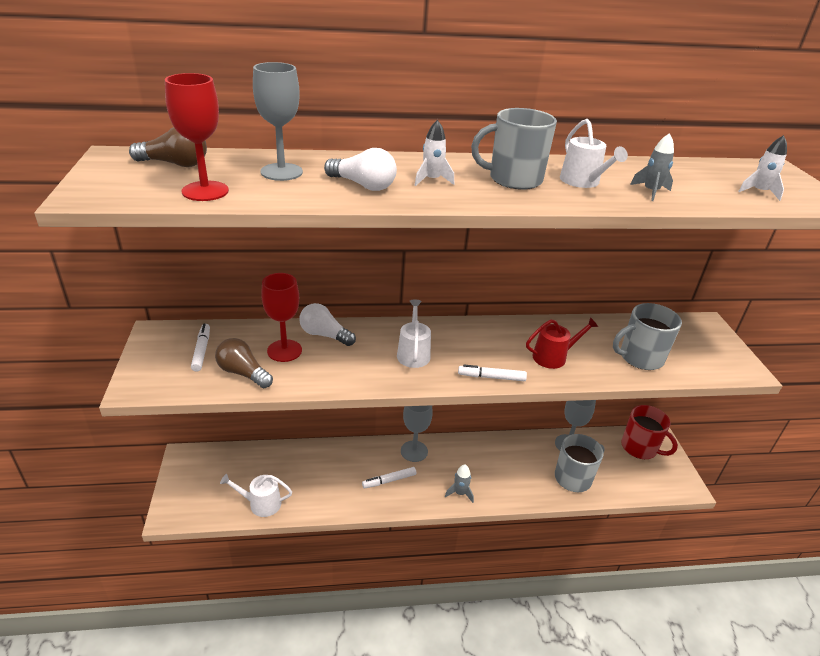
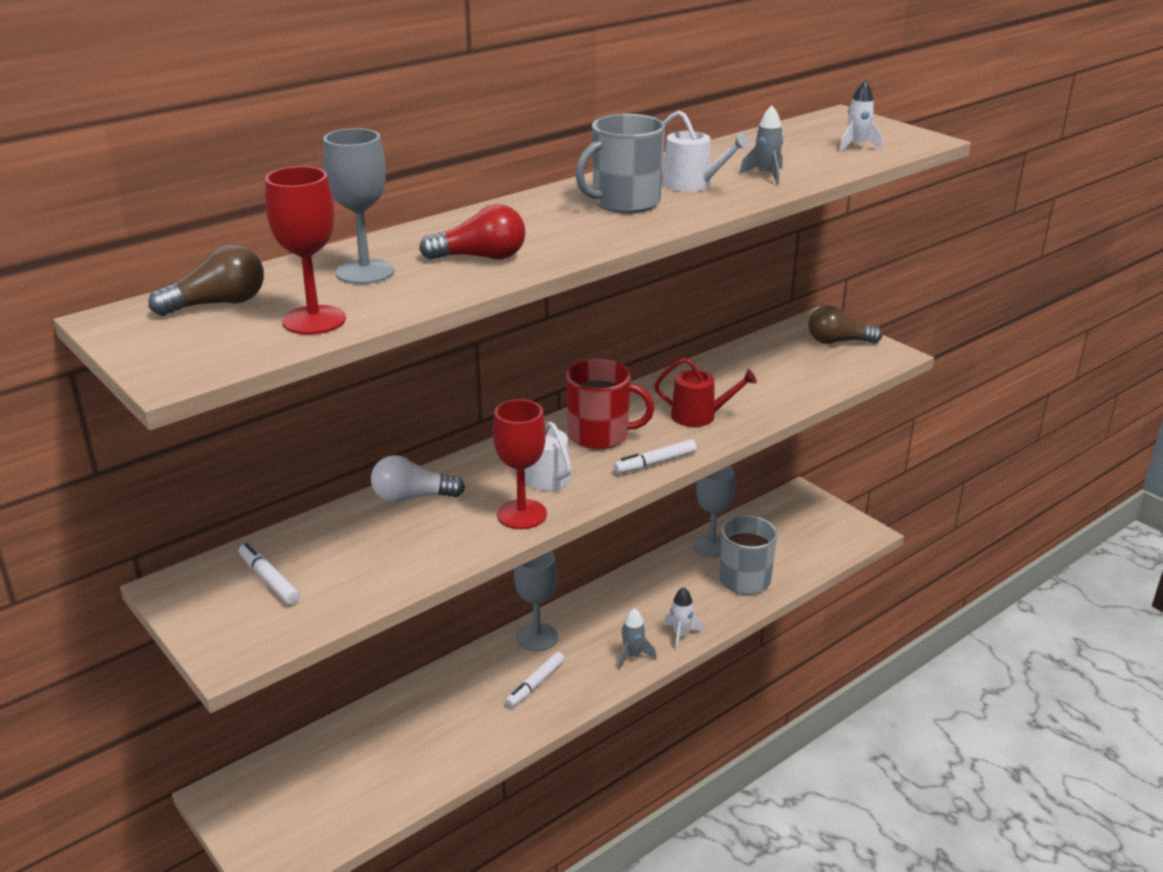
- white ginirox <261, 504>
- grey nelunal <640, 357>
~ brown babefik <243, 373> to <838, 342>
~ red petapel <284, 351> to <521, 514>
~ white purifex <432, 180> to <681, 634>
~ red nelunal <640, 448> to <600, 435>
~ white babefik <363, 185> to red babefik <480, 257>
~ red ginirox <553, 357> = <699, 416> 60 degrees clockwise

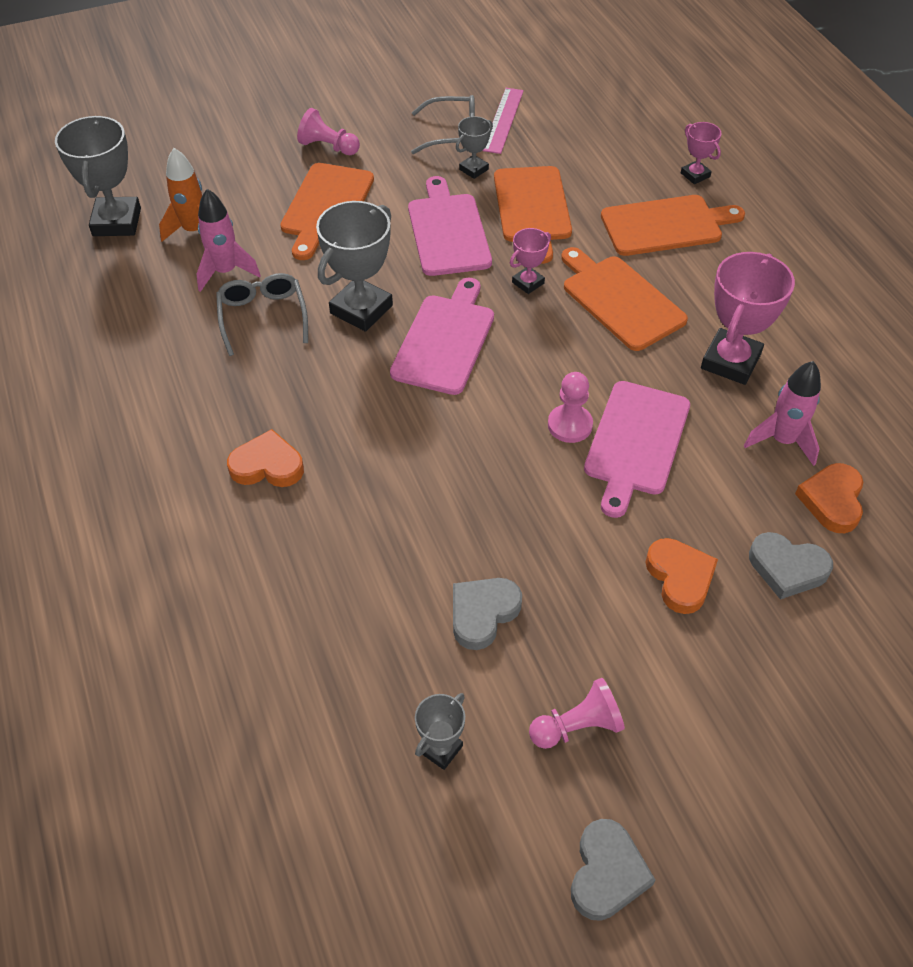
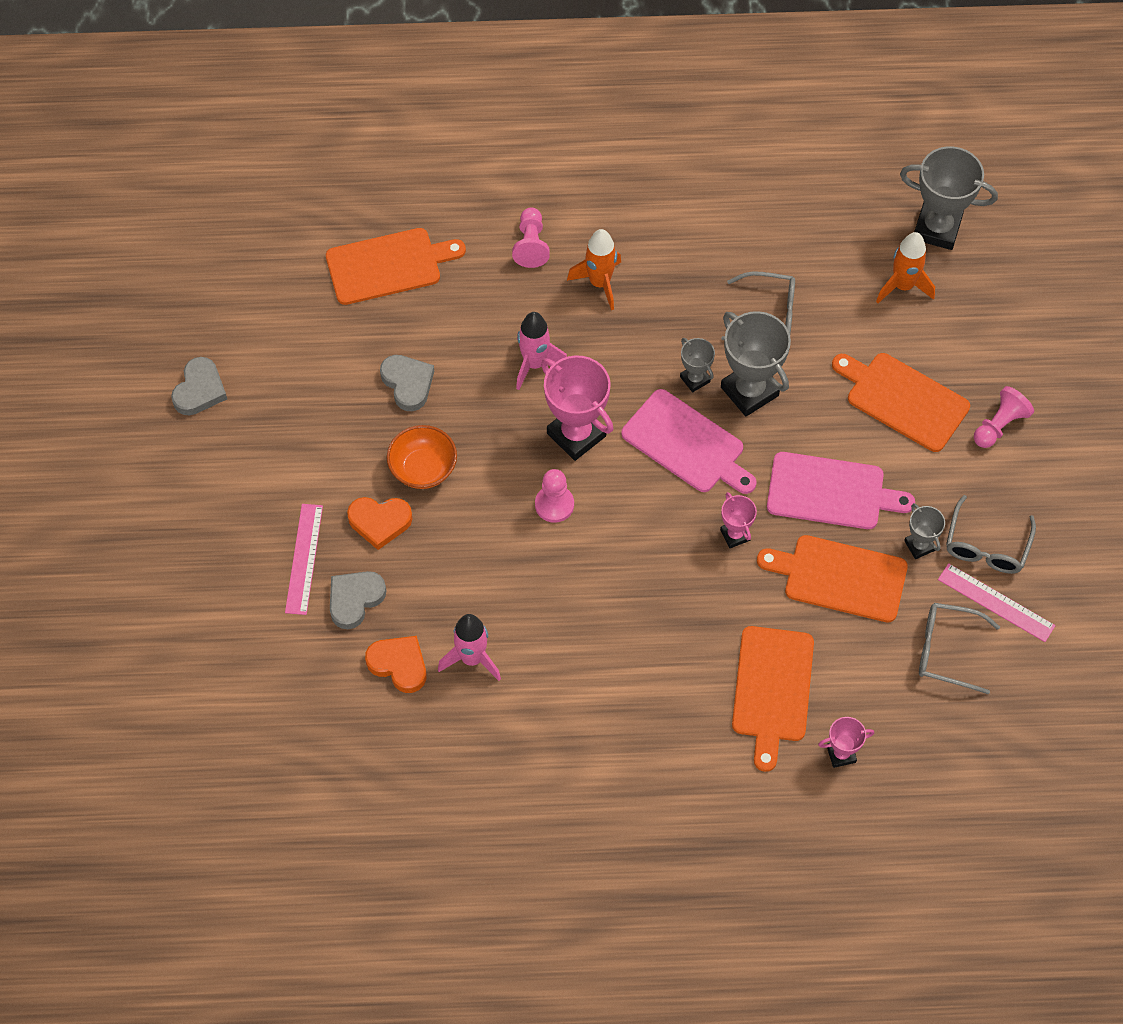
- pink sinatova <636, 442>
+ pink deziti <304, 559>
+ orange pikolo <423, 469>
+ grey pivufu <947, 651>
~ pink purifex <226, 272> to <534, 364>
~ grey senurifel <440, 749> to <695, 379>
~ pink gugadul <577, 726> to <531, 245>
~ orange sinatova <620, 300> to <388, 265>
~ pink senurifel <730, 361> to <576, 434>
~ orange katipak <267, 465> to orange purifex <599, 283>
~ grey katipak <607, 873> = <199, 390> 105 degrees counterclockwise

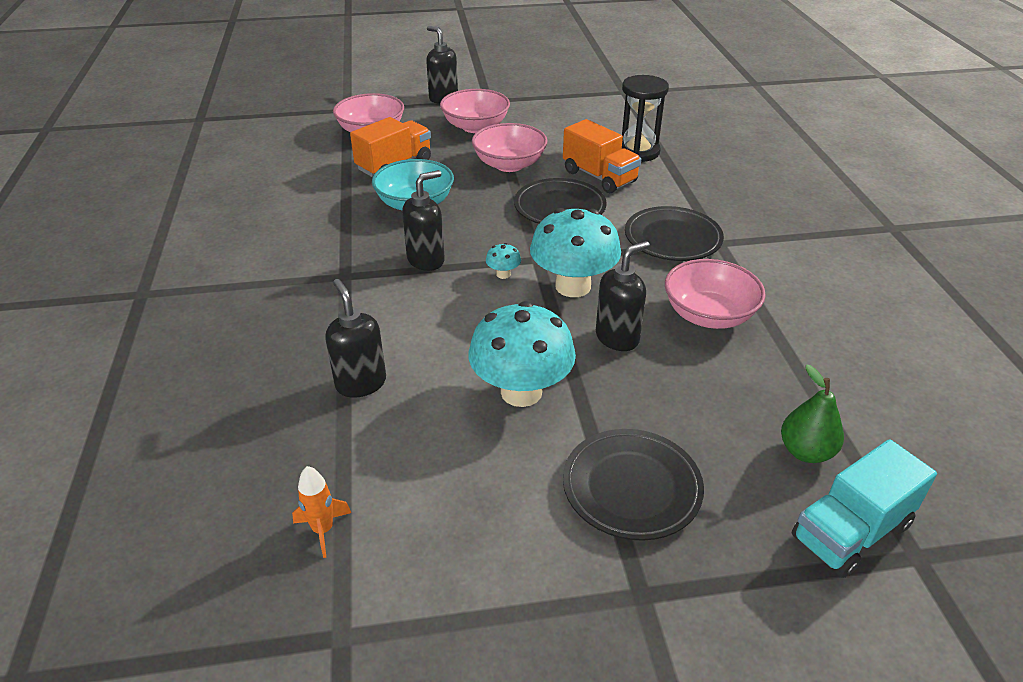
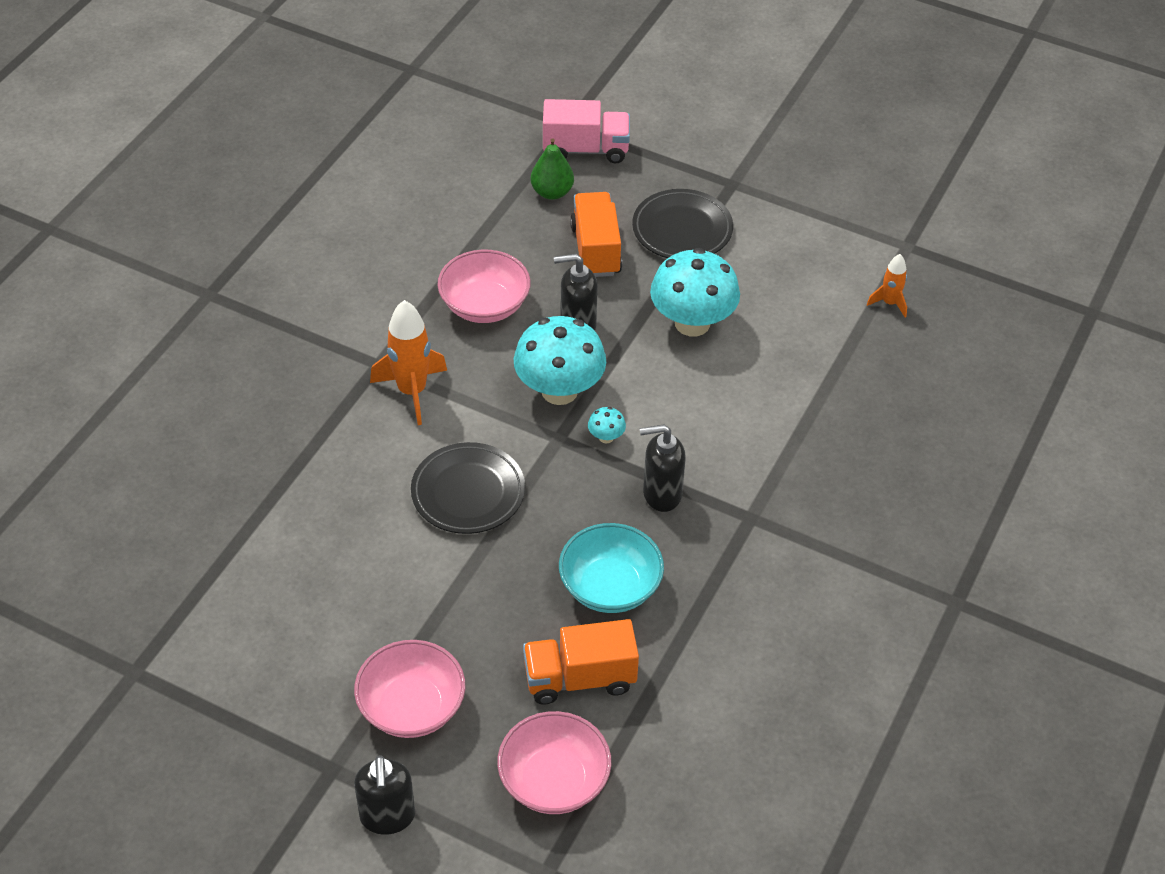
- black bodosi <361, 383>
- pink pikolo <509, 164>
- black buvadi <638, 152>
~ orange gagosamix <599, 177> to <595, 250>
~ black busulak <672, 239> to orange purifex <412, 391>
~ turquoise gagosamix <851, 532> to pink gagosamix <585, 149>

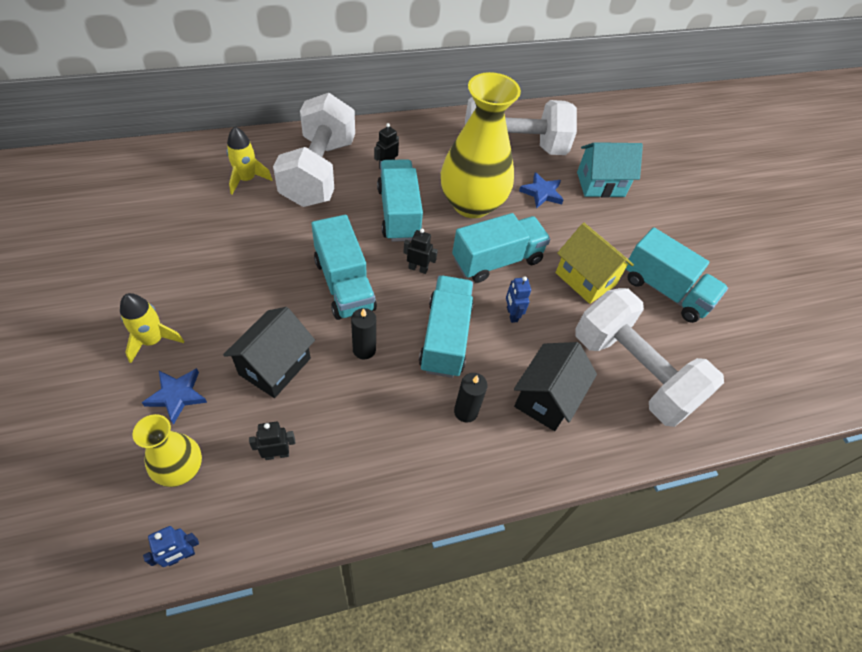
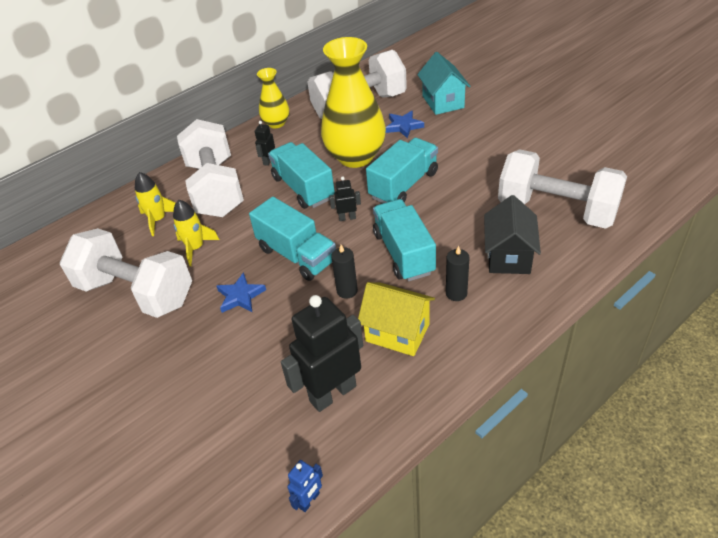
- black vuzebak <275, 366>
- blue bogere <511, 314>
- turquoise gagosamix <665, 290>
+ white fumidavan <136, 293>
~ yellow purifex <153, 340> to <196, 248>
~ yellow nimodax <180, 469> to <276, 123>
~ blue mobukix <177, 395> to <240, 296>
~ yellow vuzebak <585, 279> to <397, 332>
~ turquoise vuzebak <600, 184> = <443, 102> 75 degrees counterclockwise
~ black bogere <277, 454> = <332, 393> x2.21

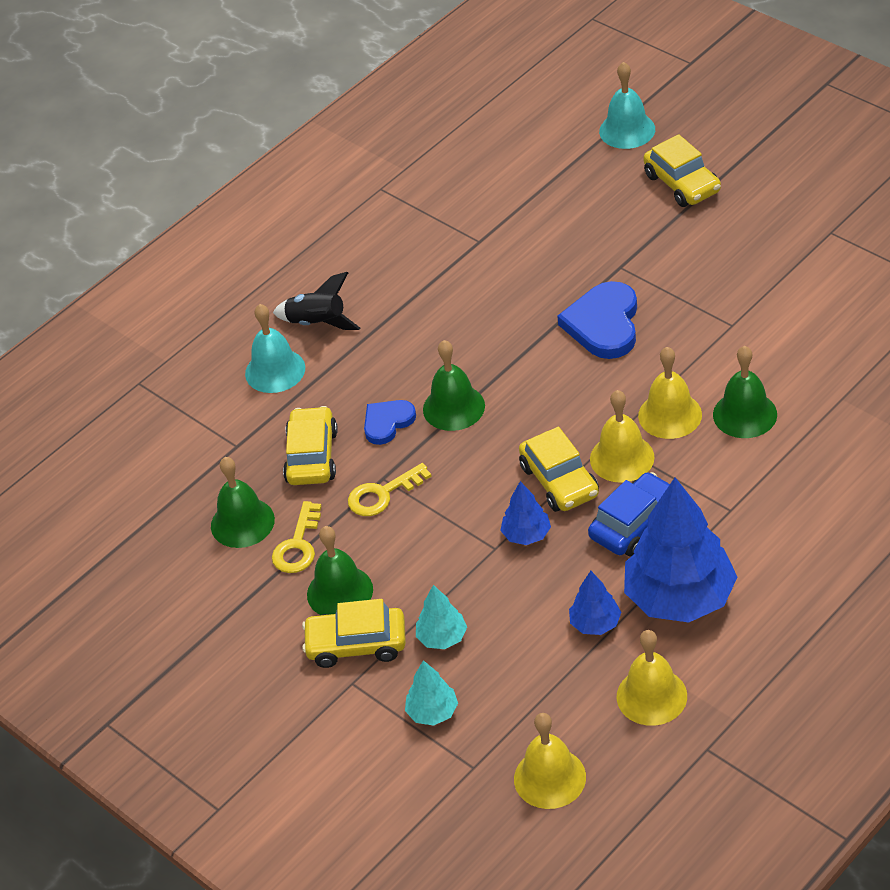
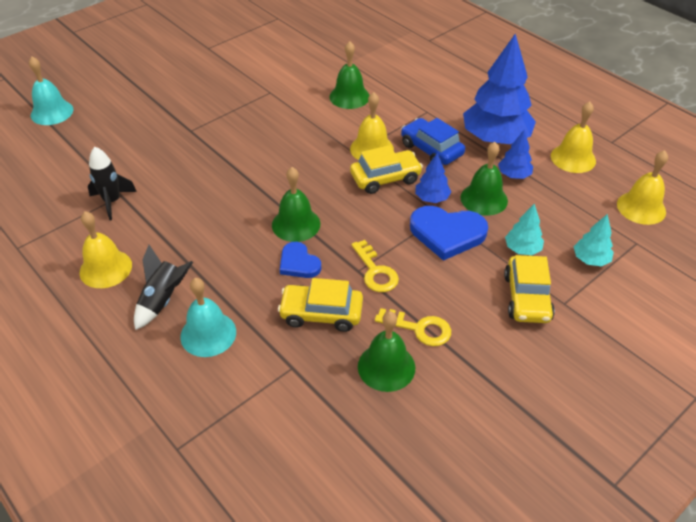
- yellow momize <682, 183>
+ black purifex <112, 202>
~ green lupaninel <340, 592> to <484, 199>
~ blue katipak <604, 324> to <447, 233>
~ yellow lupaninel <670, 415> to <105, 268>

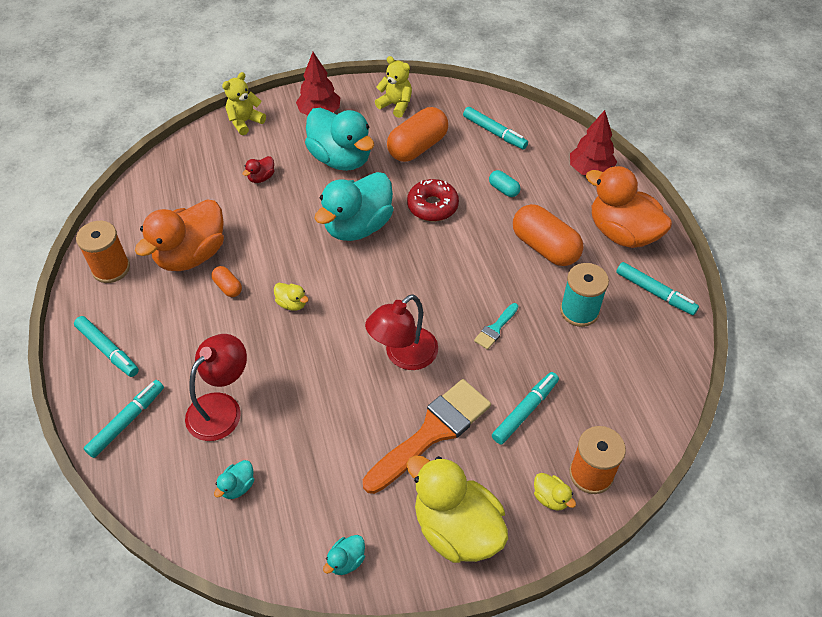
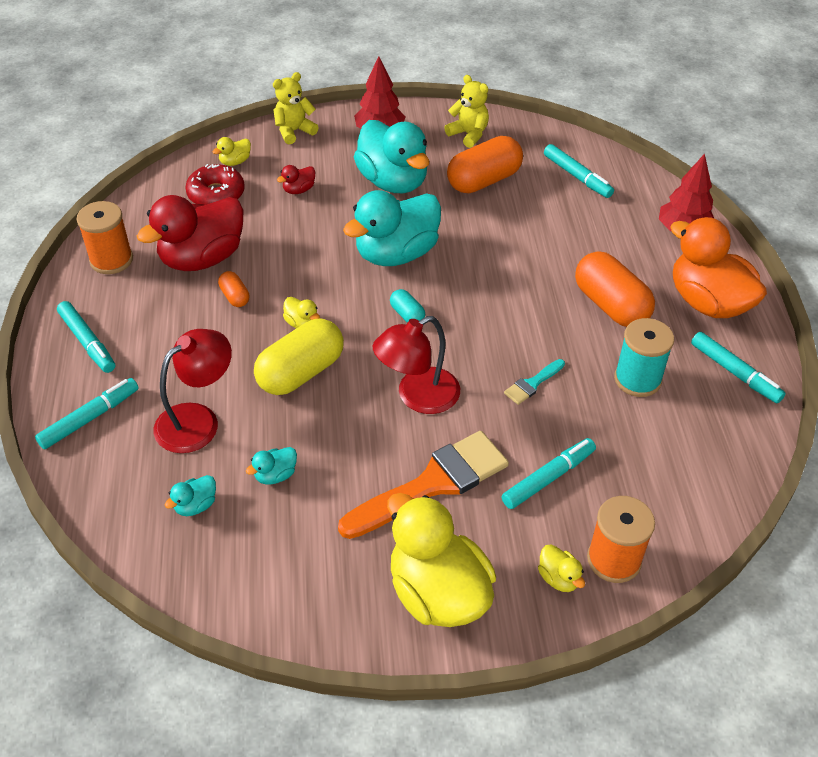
+ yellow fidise <235, 162>
+ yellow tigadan <301, 372>
~ turquoise fidise <346, 561> to <275, 475>
~ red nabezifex <432, 206> to <216, 194>
~ turquoise tigadan <503, 189> to <407, 315>
~ orange fidise <191, 255> to red fidise <202, 258>

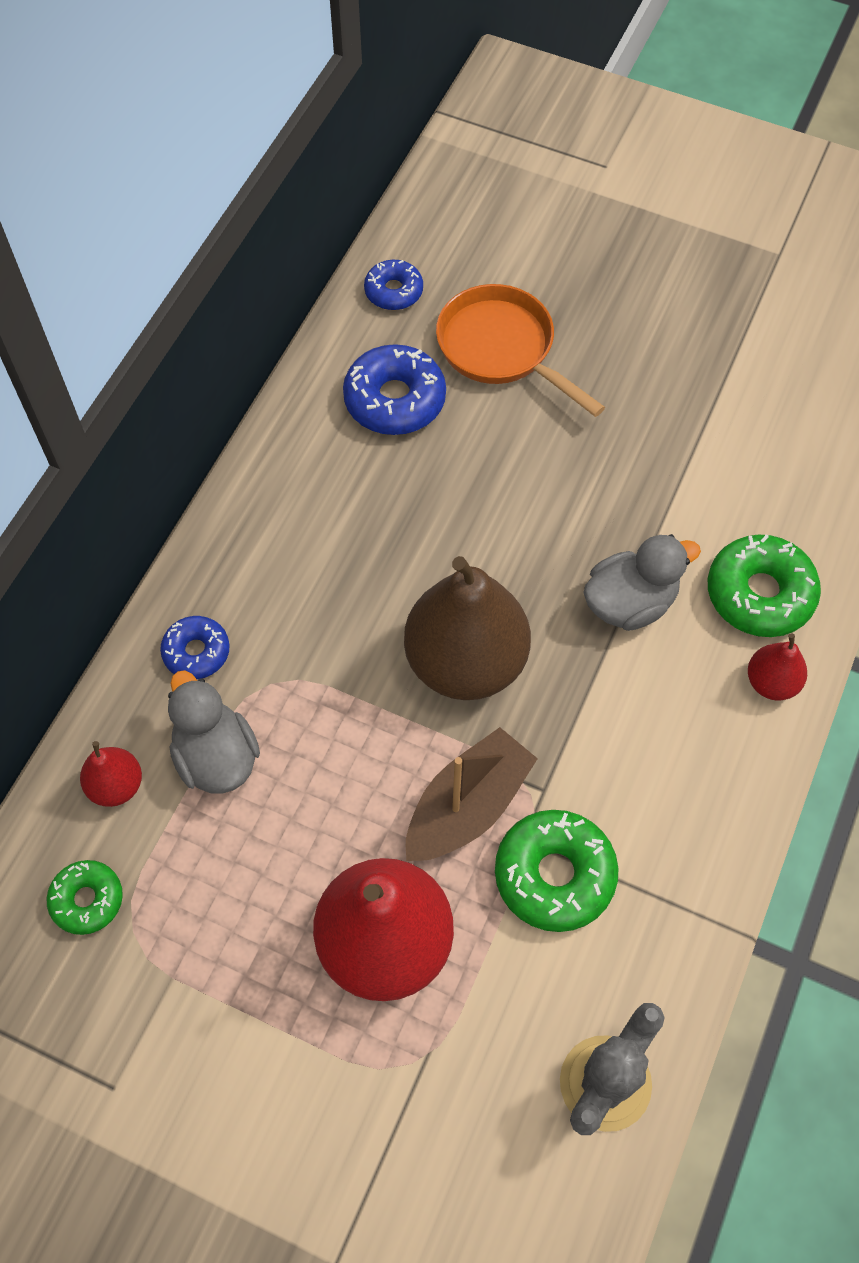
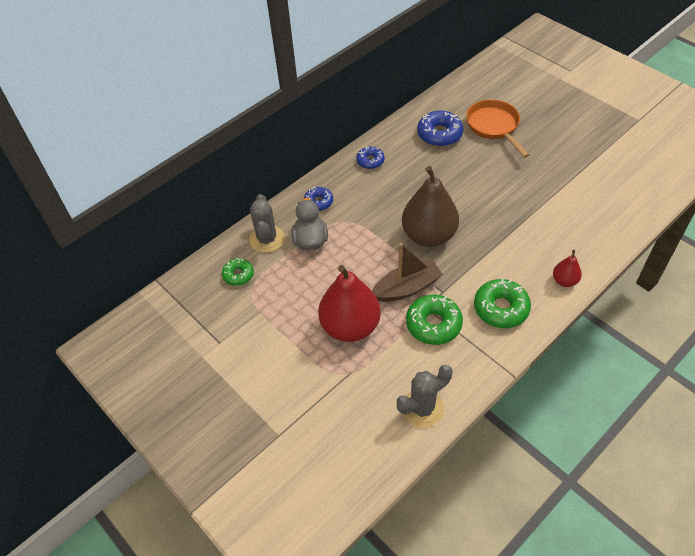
- grey fidise <630, 603>
~ blue nabezifex <393, 291> to <370, 161>
~ green nabezifex <759, 594> to <501, 308>
~ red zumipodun <116, 785> to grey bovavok <267, 239>

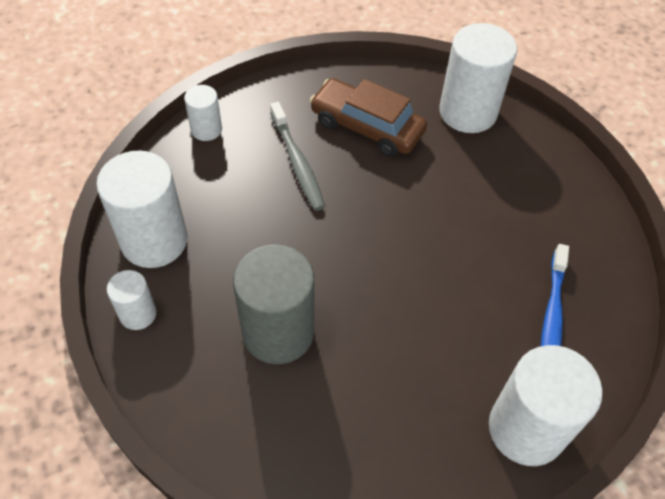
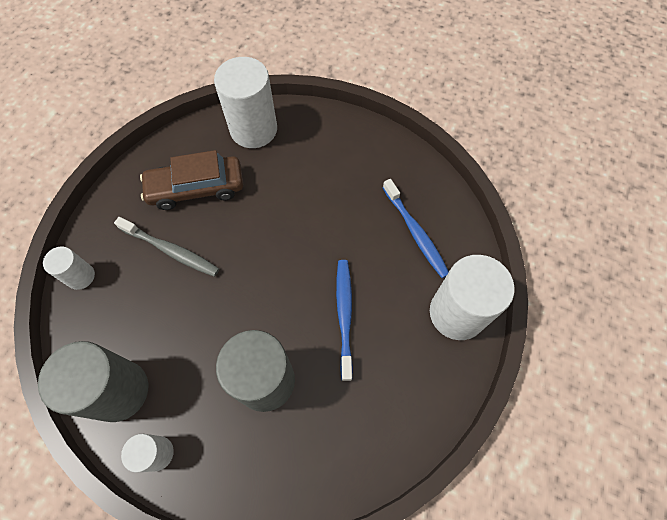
+ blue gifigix <344, 315>
~ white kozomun <154, 240> to grey kozomun <119, 391>

